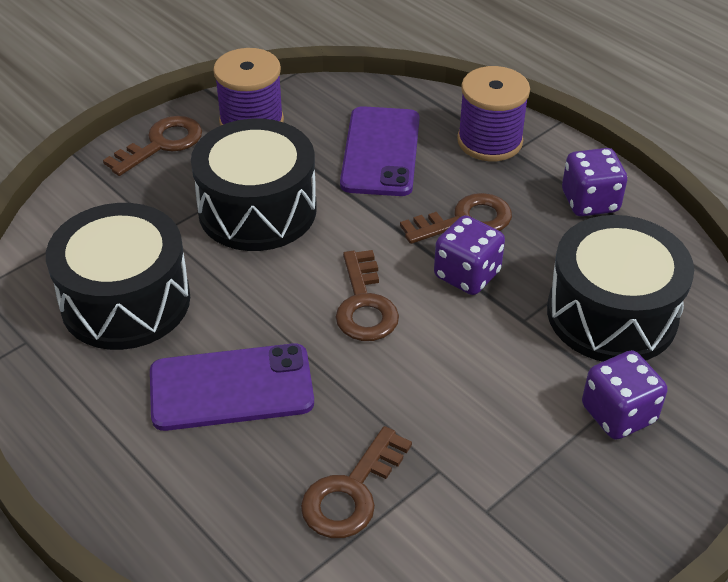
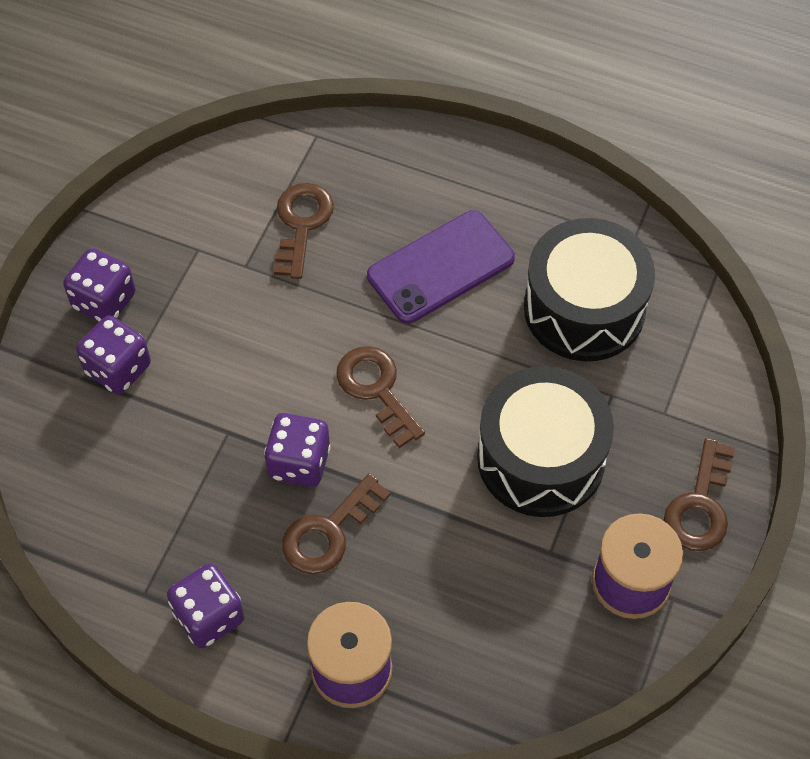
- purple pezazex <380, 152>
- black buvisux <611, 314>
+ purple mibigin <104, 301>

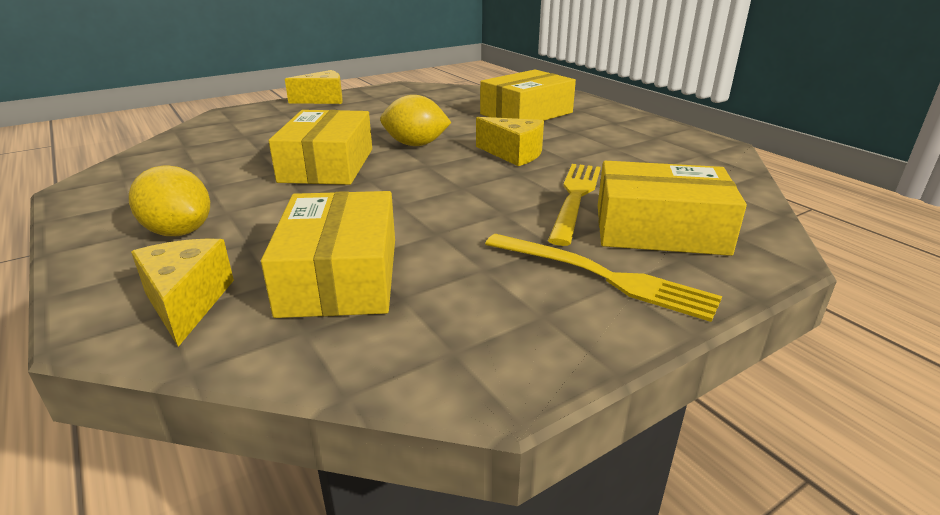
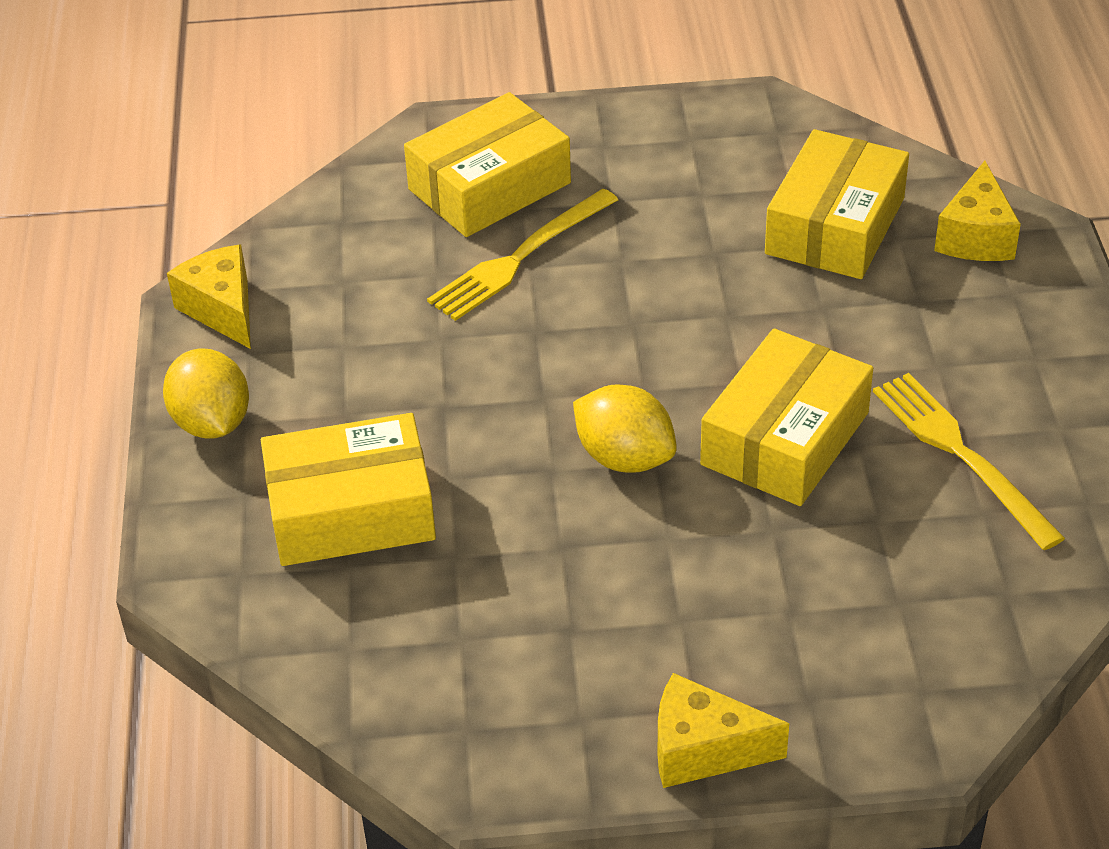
~ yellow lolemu <179, 232> to <212, 423>
~ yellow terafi <513, 154> to <222, 309>
~ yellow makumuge <603, 276> to <961, 454>
~ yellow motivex <660, 229> = <489, 186> 75 degrees counterclockwise

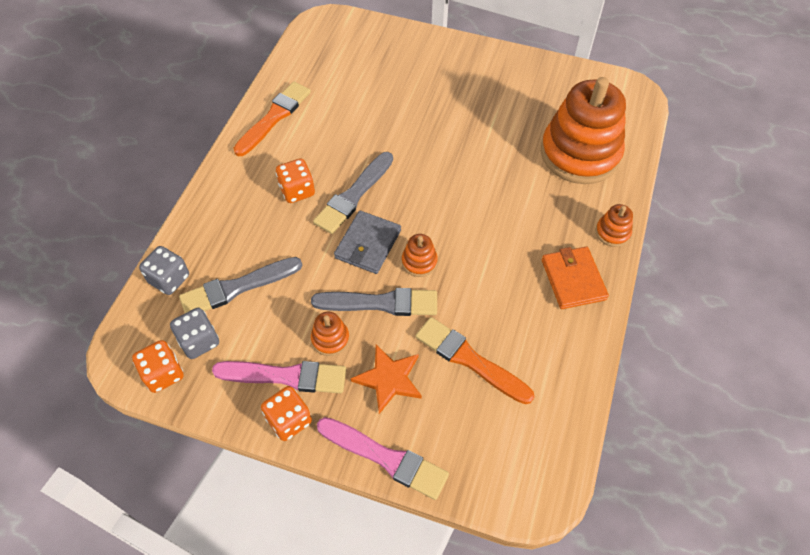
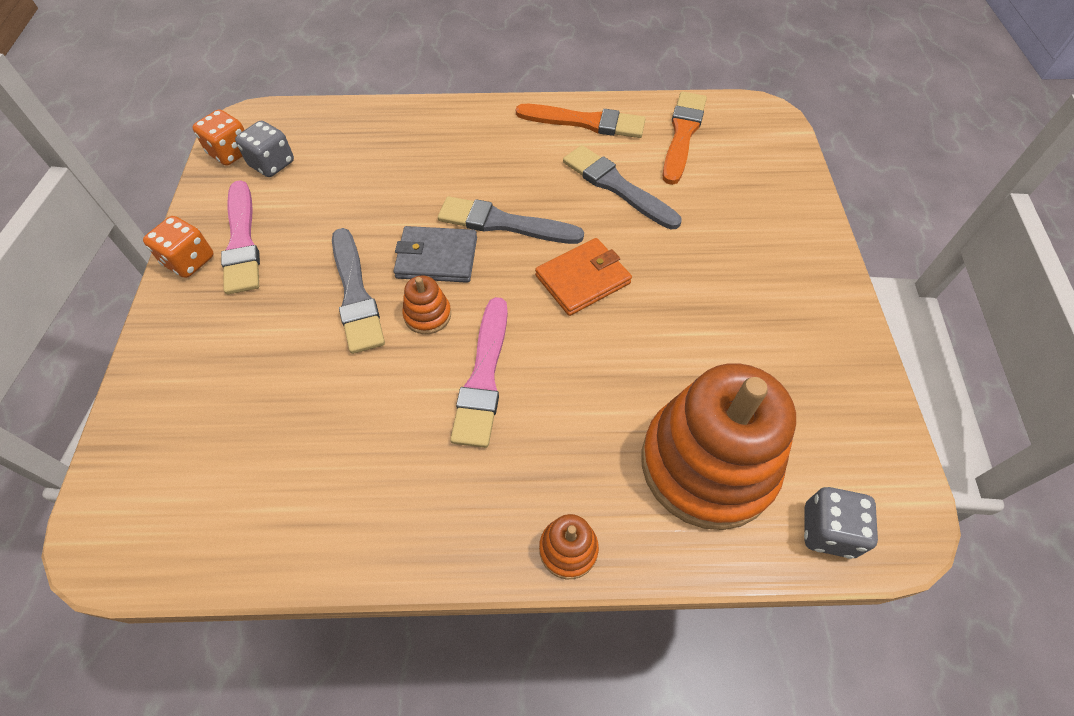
- orange mibigin <297, 191>
- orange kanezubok <330, 339>
- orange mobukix <389, 379>
~ grey mibigin <169, 279> to <828, 530>
~ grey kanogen <237, 288> to <616, 186>
~ pink kanogen <386, 458> to <483, 377>
~ orange kanogen <469, 359> to <682, 134>
~ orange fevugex <573, 279> to <582, 279>

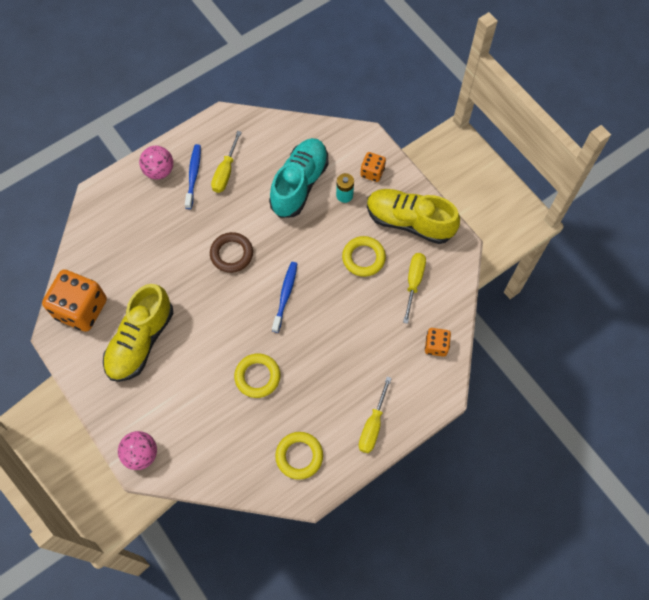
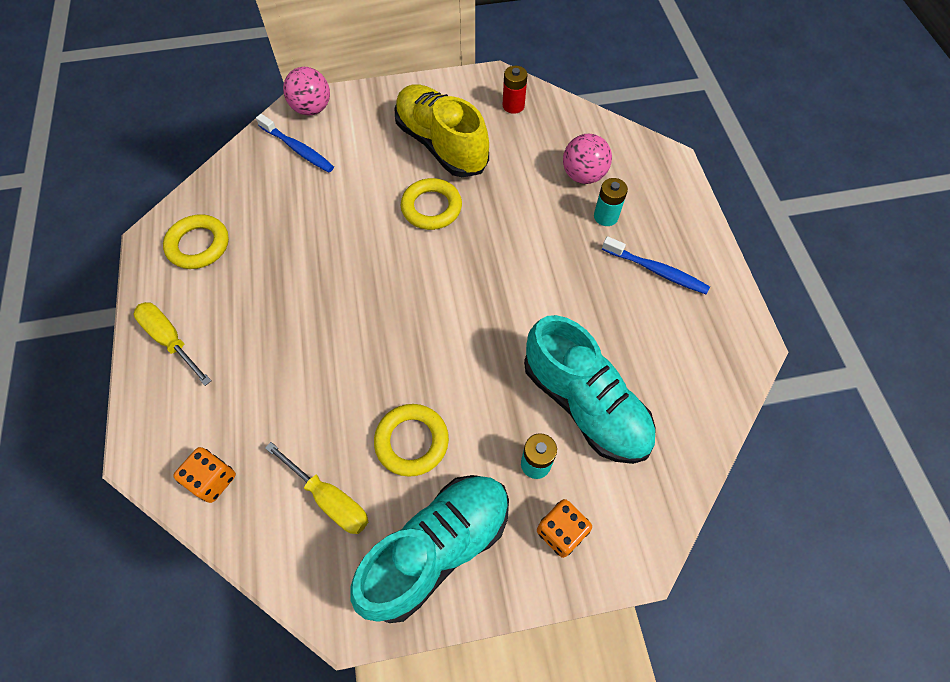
- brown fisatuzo <231, 254>
- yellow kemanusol <225, 172>
+ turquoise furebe <605, 216>
~ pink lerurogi <159, 171> to <583, 175>
~ yellow fisatuzo <257, 377> to <431, 207>
~ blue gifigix <285, 296> to <297, 149>
~ orange mibigin <81, 309> to red furebe <513, 106>
~ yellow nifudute <409, 222> to turquoise nifudute <437, 548>

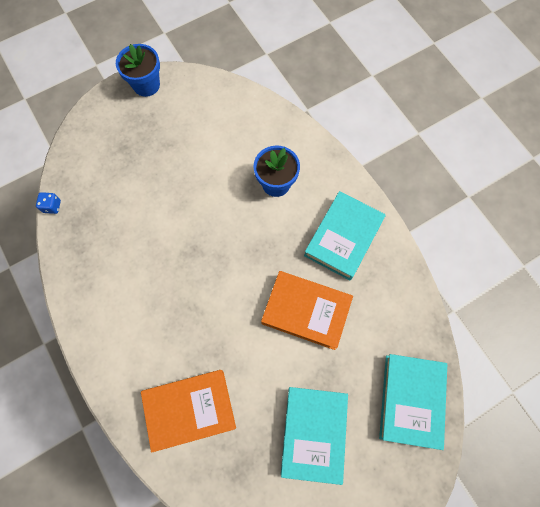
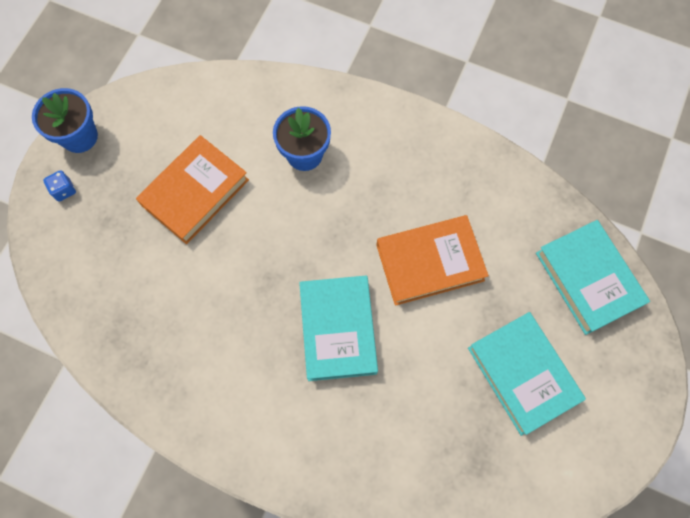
~ blue mibigin <52, 206> to <64, 190>
~ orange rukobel <190, 409> to <195, 192>
~ turquoise rukobel <343, 238> to <338, 329>

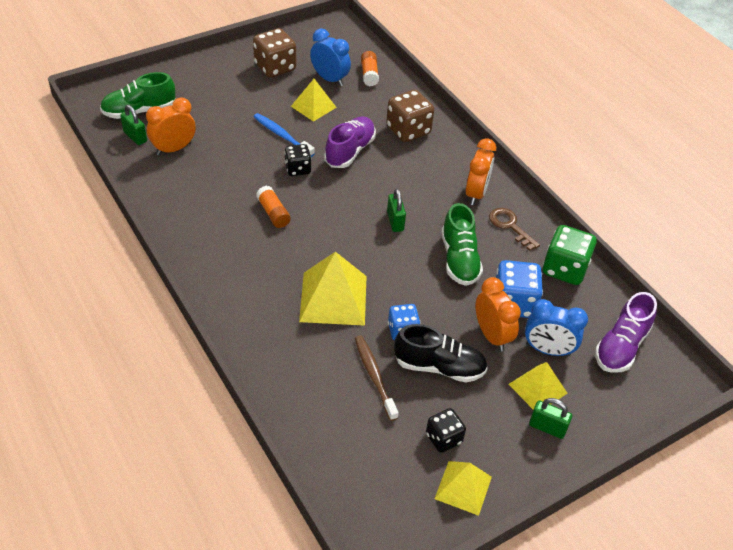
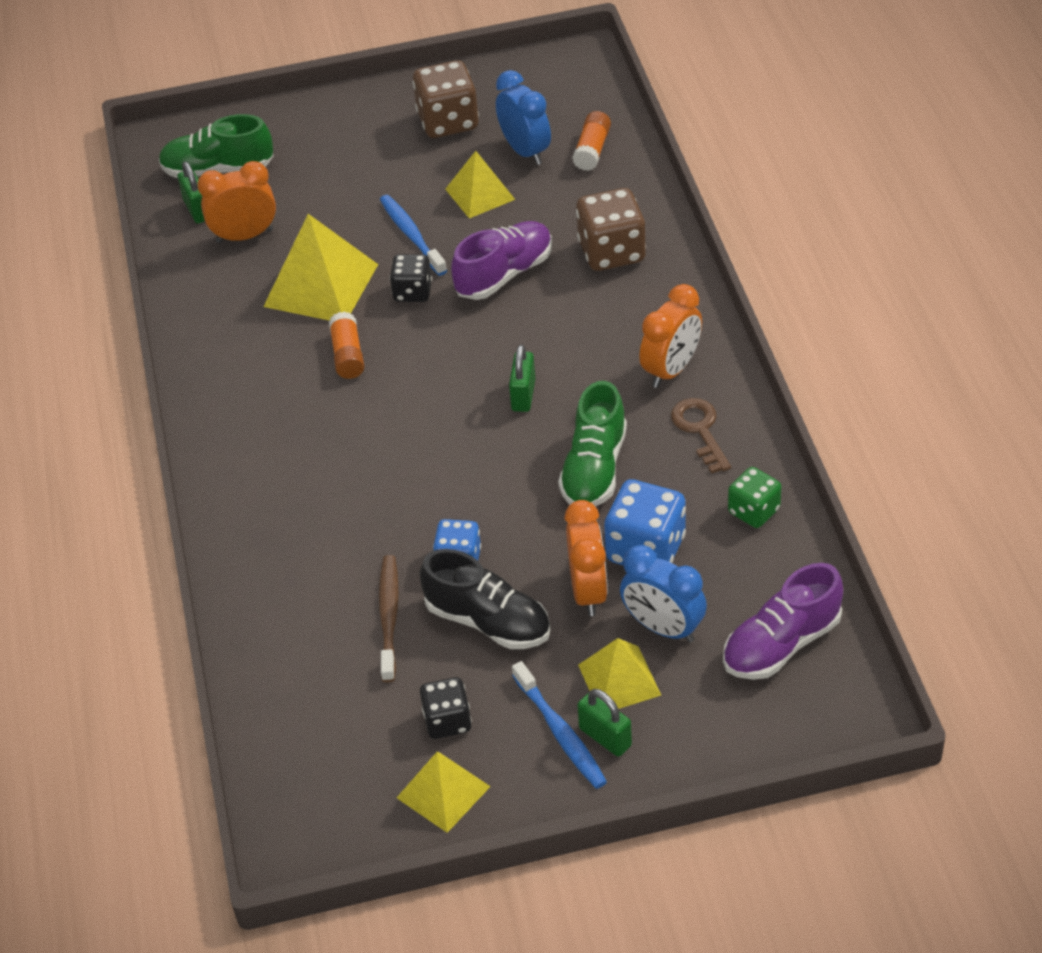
+ blue gifigix <560, 732>
~ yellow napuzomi <333, 298> to <321, 285>
~ green mibigin <564, 269> = <753, 511> x0.62

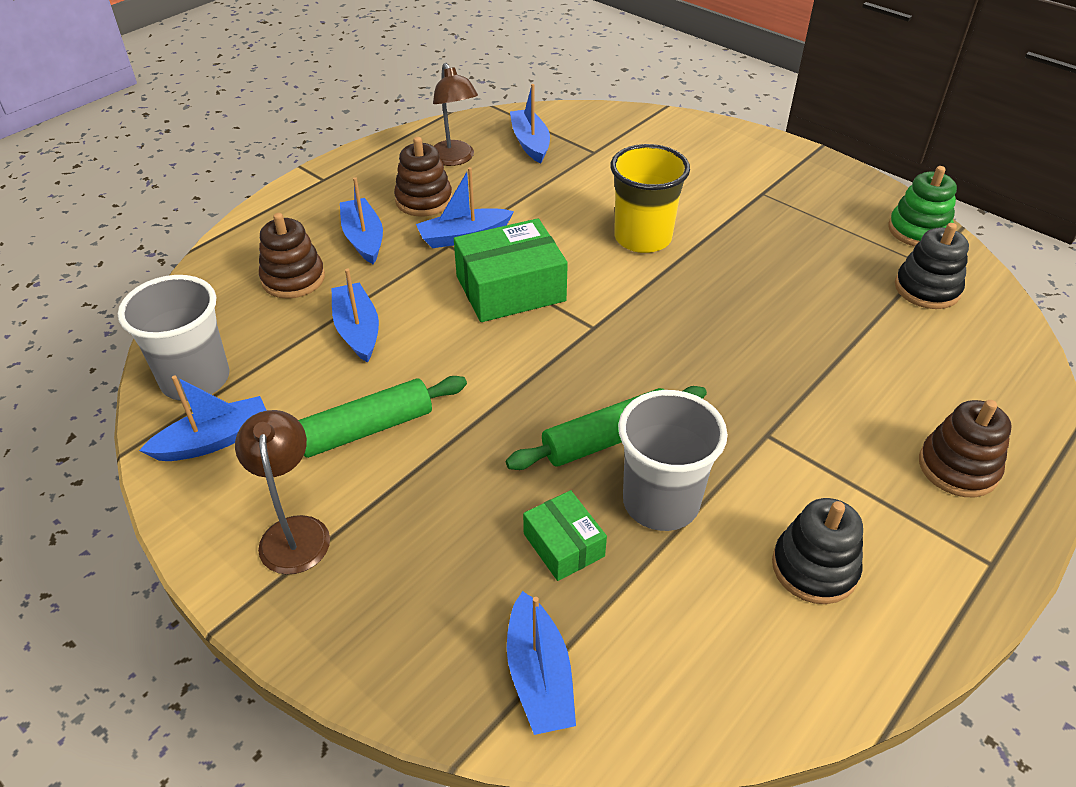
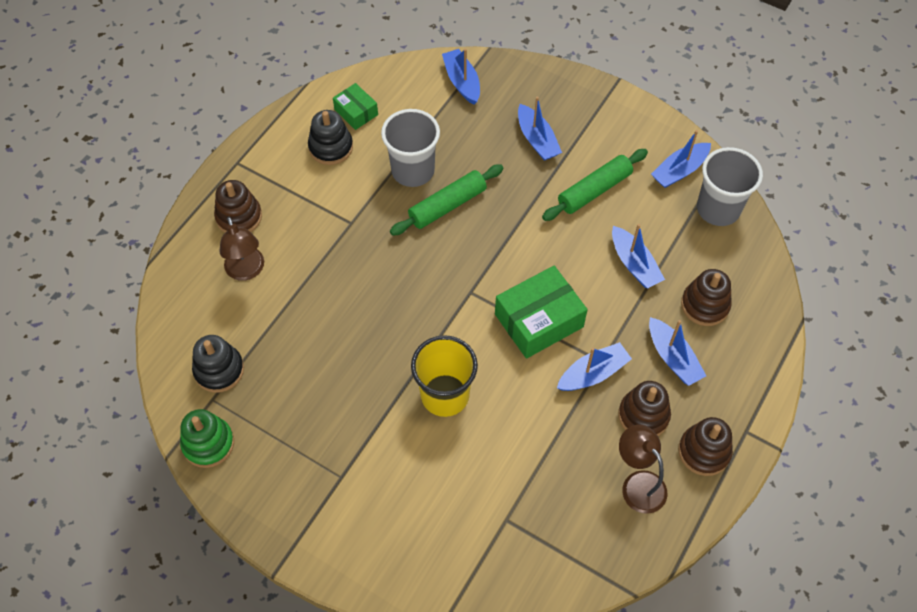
+ brown kanezubok <704, 451>
~ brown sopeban <294, 532> to <247, 271>
~ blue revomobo <530, 143> to <537, 140>
~ green motivex <563, 545> to <356, 112>

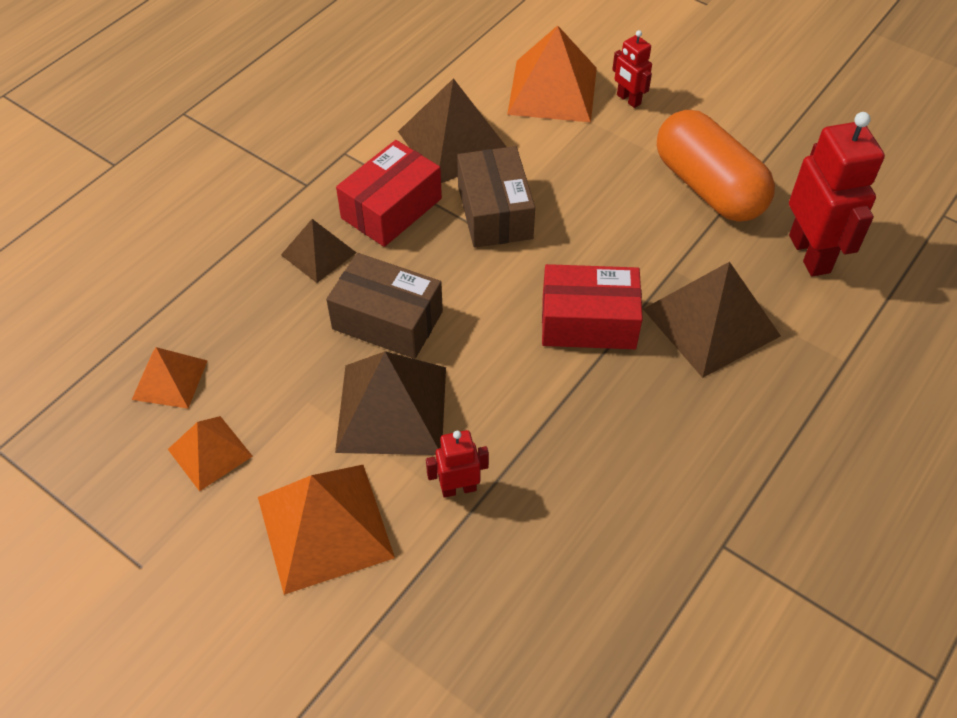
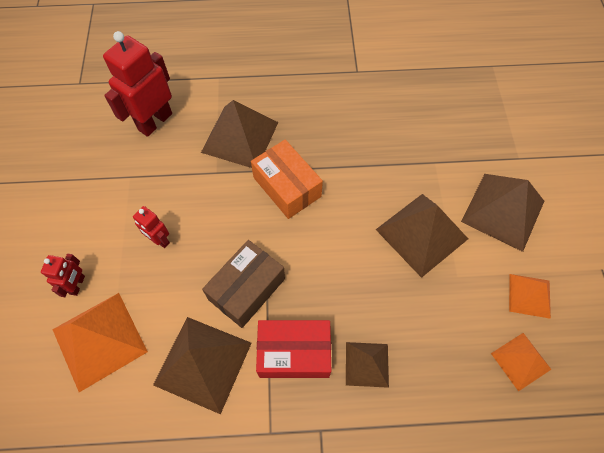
- brown motivex <387, 320>
- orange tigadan <708, 187>
~ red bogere <458, 488> to <159, 240>
~ orange napuzomi <325, 526> to brown napuzomi <502, 211>
~ red motivex <588, 322> to orange motivex <287, 187>

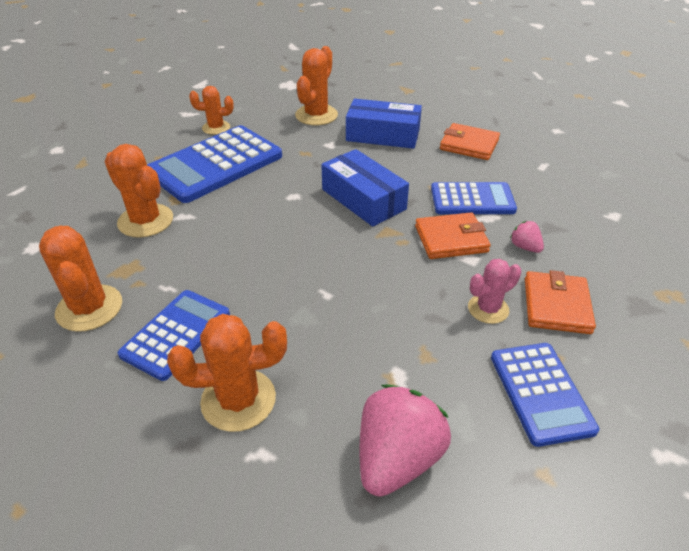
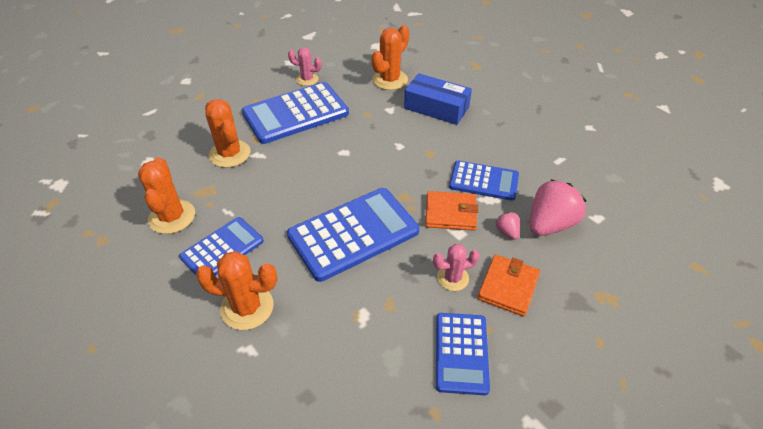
- blue motivex <363, 199>
- orange fevugex <469, 145>
+ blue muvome <353, 233>
~ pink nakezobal <397, 458> to <550, 224>
~ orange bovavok <216, 128> to pink bovavok <307, 79>

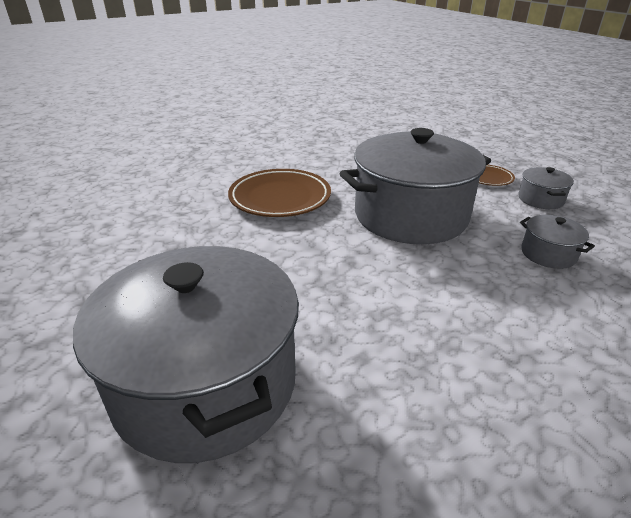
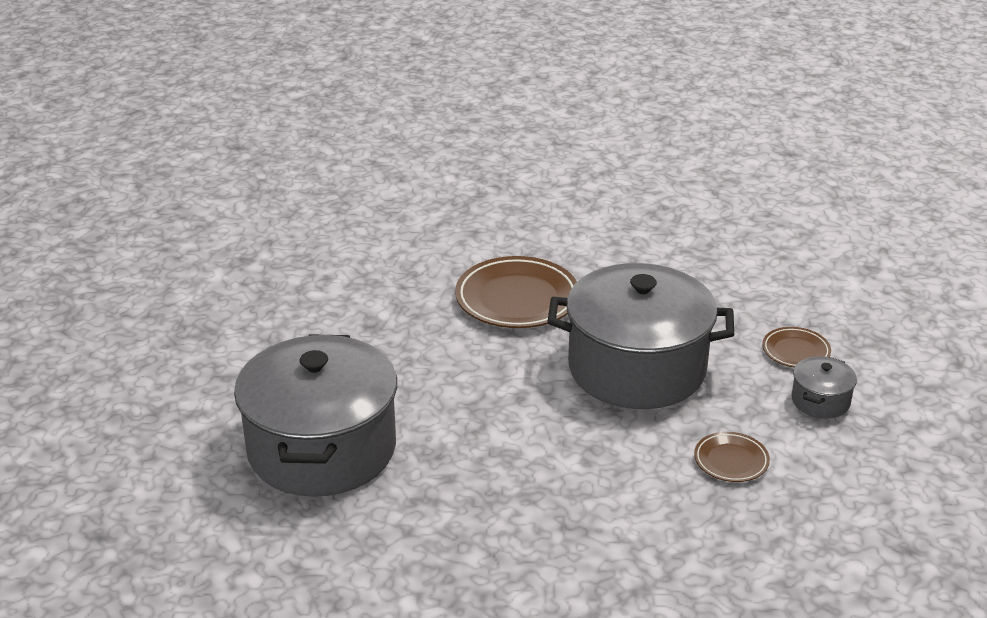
~ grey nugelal <548, 254> to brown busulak <731, 461>

